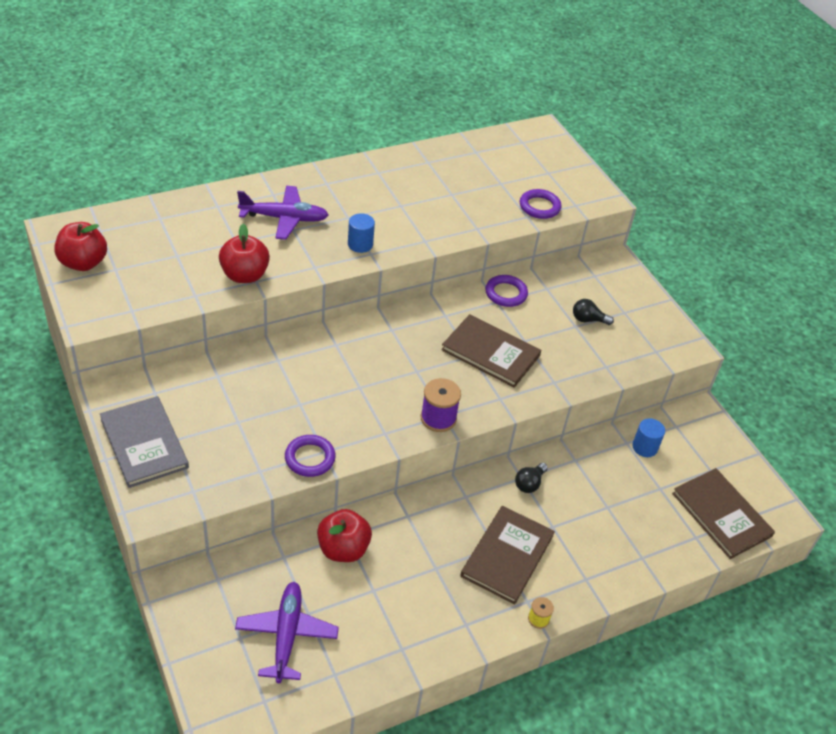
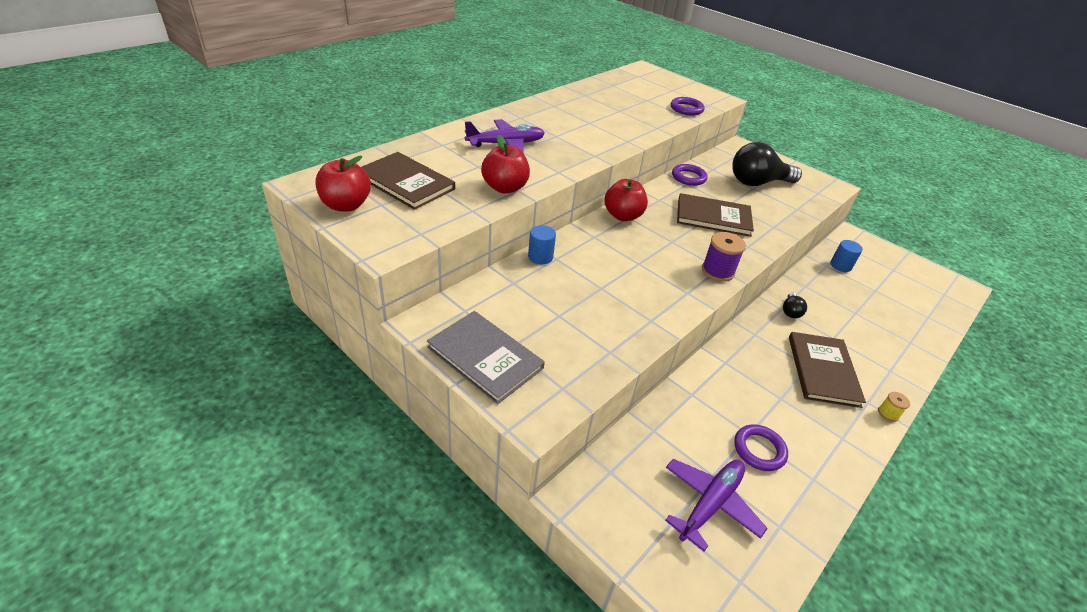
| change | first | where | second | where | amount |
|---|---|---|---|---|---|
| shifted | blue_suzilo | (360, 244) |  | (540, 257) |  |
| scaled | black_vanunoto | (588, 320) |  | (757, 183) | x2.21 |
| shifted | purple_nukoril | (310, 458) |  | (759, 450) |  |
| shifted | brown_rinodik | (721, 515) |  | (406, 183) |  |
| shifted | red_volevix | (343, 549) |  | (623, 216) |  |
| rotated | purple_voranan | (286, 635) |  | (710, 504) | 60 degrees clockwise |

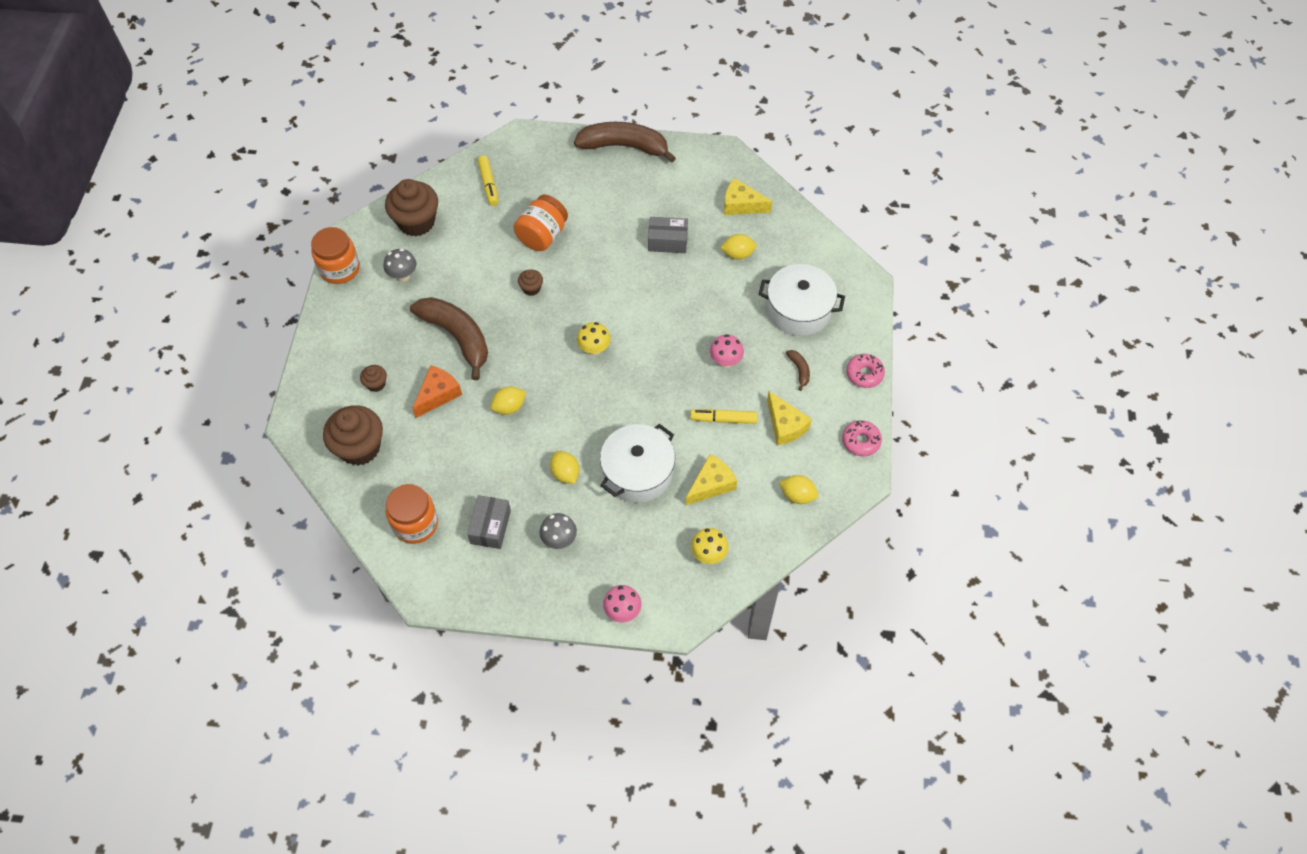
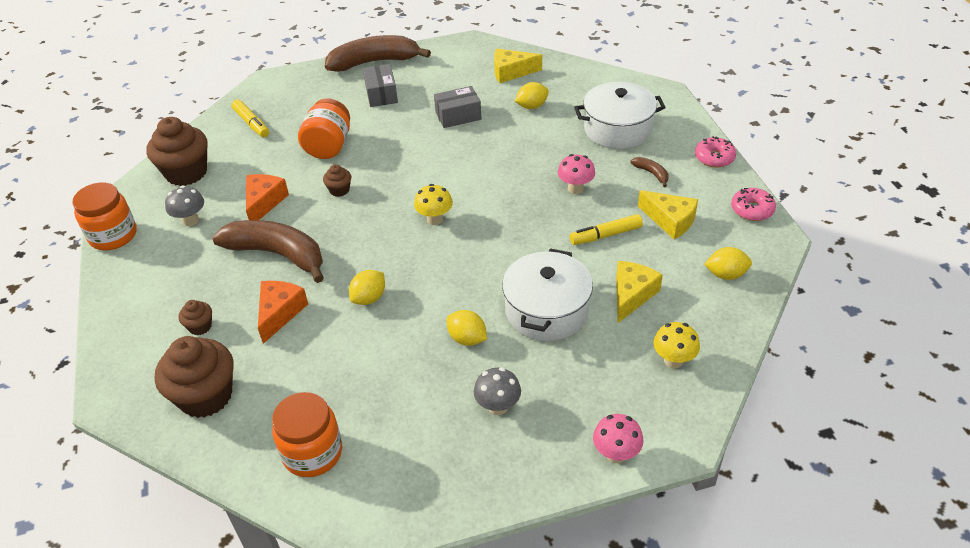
| change | first | where | second | where | amount |
|---|---|---|---|---|---|
| shifted | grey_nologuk | (490, 527) |  | (381, 94) |  |
| new |  |  | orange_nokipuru | (264, 202) |  |

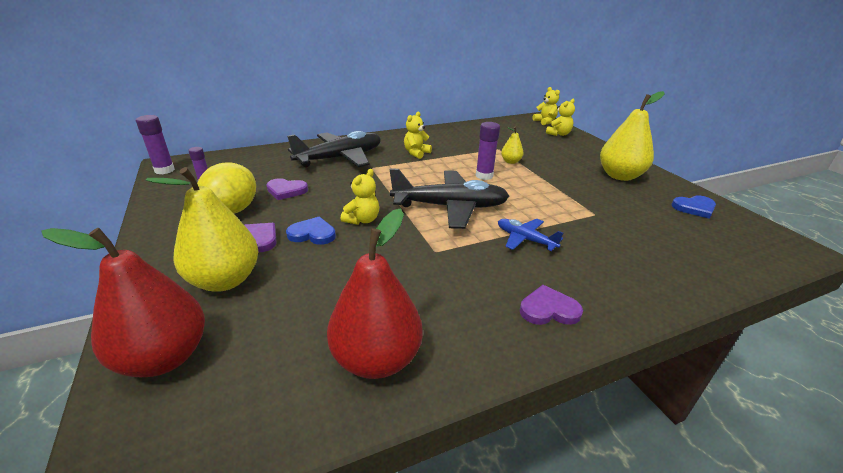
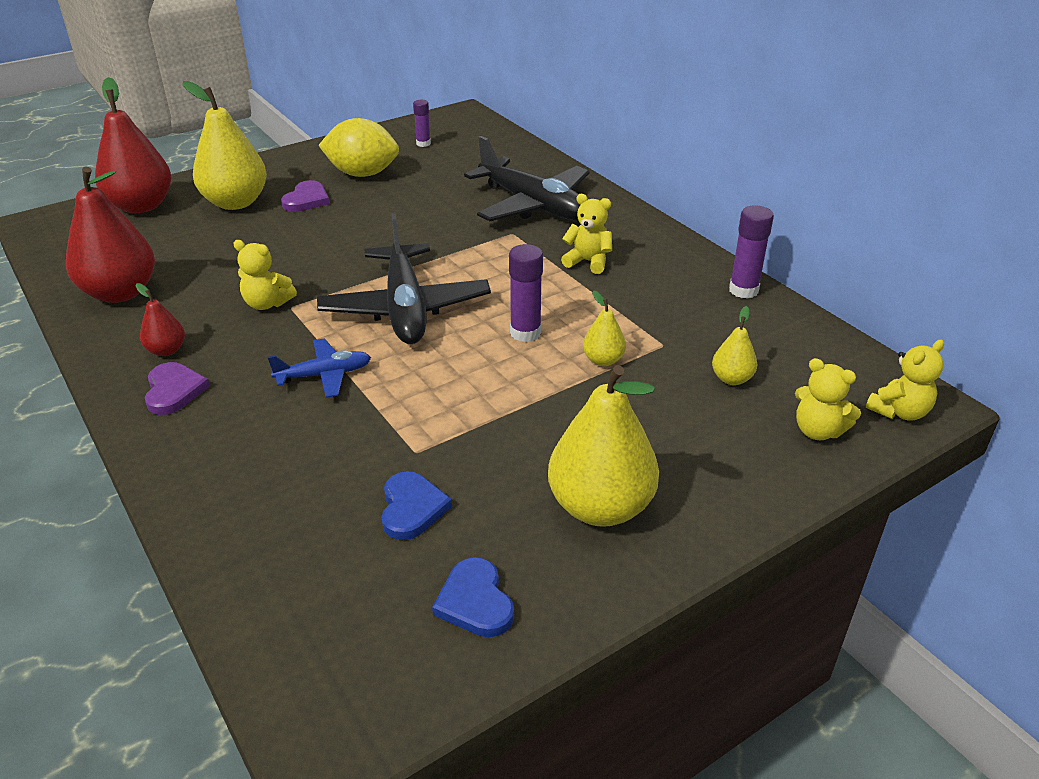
| change | first | where | second | where | amount |
|---|---|---|---|---|---|
| shifted | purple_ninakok | (164, 170) |  | (743, 290) |  |
| shifted | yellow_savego | (362, 220) |  | (267, 304) |  |
| gone | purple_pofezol | (286, 190) |  |  |  |
| shifted | blue_pofezol | (312, 234) |  | (412, 508) |  |
| rotated | blue_voranan | (525, 239) |  | (324, 375) | 45 degrees clockwise |
| new |  |  | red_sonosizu | (167, 350) |  |
| new |  |  | yellow_sonosizu | (731, 379) |  |

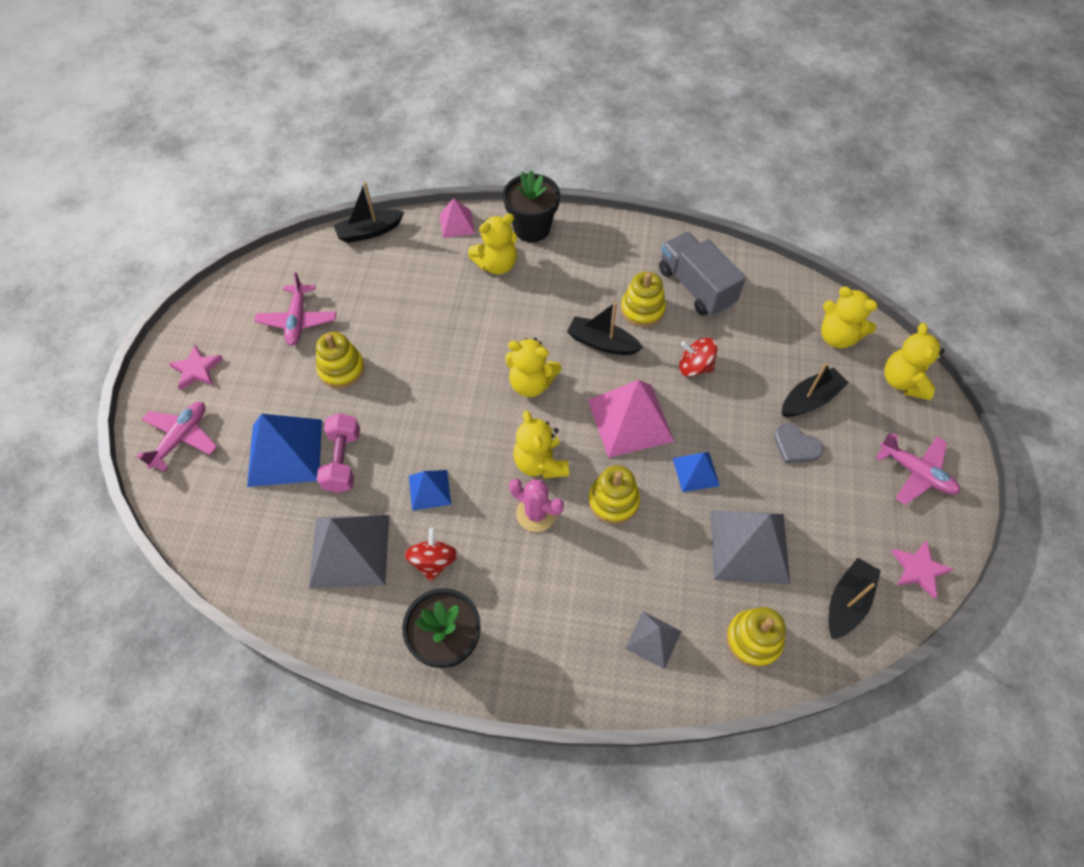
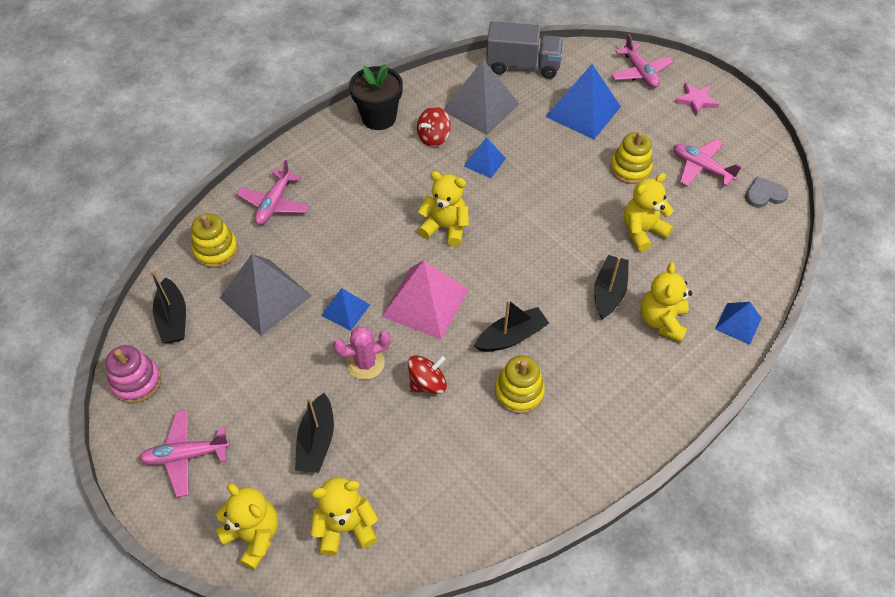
| change | first | where | second | where | amount |
|---|---|---|---|---|---|
| gone | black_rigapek | (532, 228) |  |  |  |
| shifted | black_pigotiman | (369, 232) |  | (609, 292) |  |
| repainted | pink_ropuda | (457, 224) | blue_ropuda | (738, 323) |  |
| shifted | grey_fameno | (696, 287) |  | (523, 66) |  |
| shifted | yellow_savego | (531, 383) |  | (642, 231) |  |
| gone | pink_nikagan | (343, 461) |  |  |  |
| shifted | grey_pofezol | (795, 446) |  | (764, 194) |  |
| gone | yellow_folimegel | (613, 501) |  |  |  |
| shifted | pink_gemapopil | (536, 513) |  | (365, 363) |  |
| rotated | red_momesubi | (433, 561) |  | (433, 138) | 90 degrees clockwise |
| swapped | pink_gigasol | (919, 569) | pink_folimegel | (137, 381) |  |
| swapped | grey_ropuda | (653, 639) | pink_voranan | (274, 204) |  |

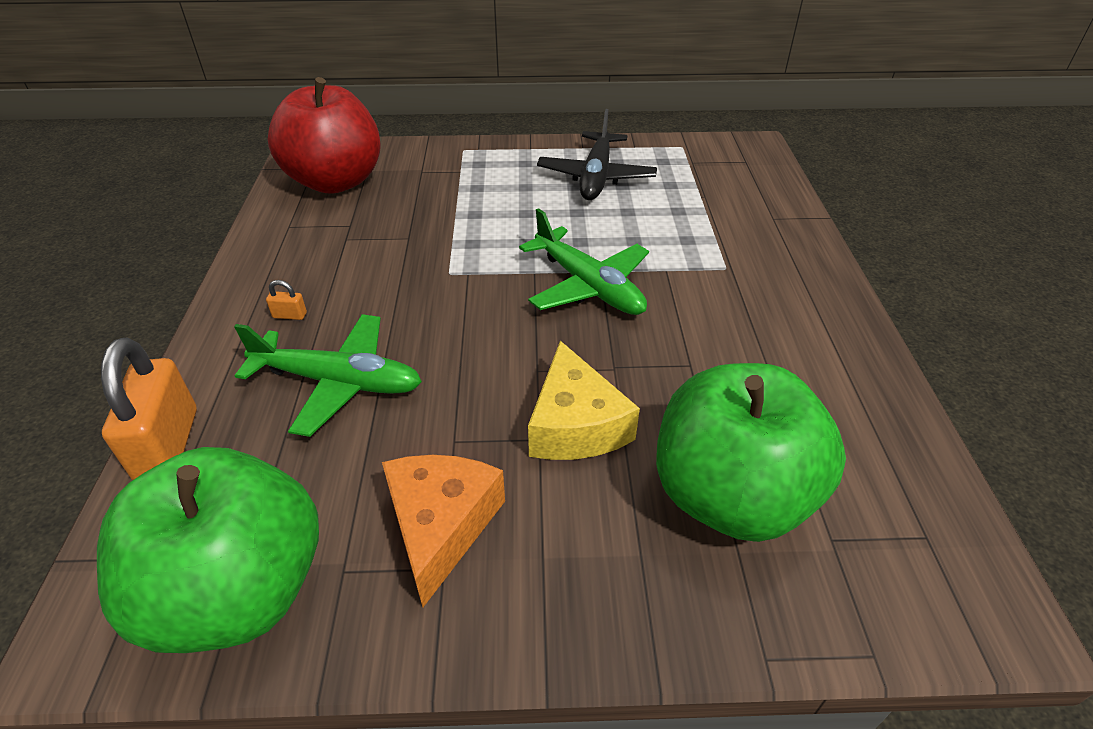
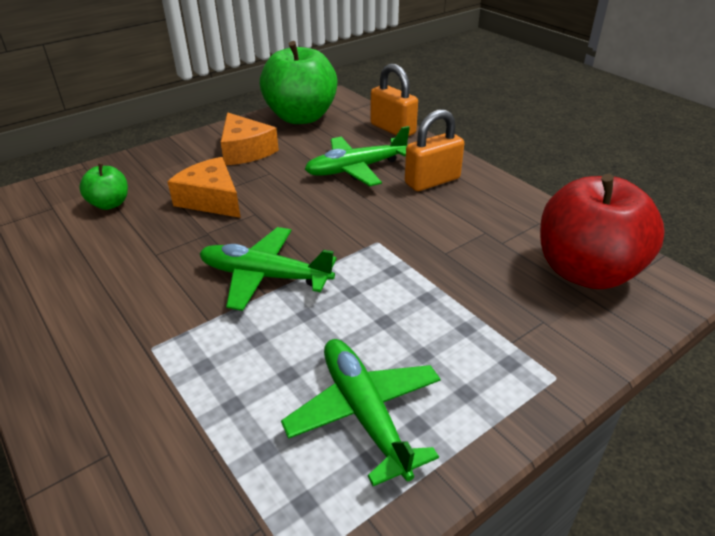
| change | first | where | second | where | amount |
|---|---|---|---|---|---|
| repainted | black_voranan | (596, 177) | green_voranan | (364, 413) |  |
| scaled | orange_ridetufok | (290, 315) |  | (432, 181) | x2.49 |
| repainted | yellow_nokipuru | (575, 424) | orange_nokipuru | (211, 199) |  |
| scaled | green_volevix | (731, 495) |  | (110, 204) | x0.47 |

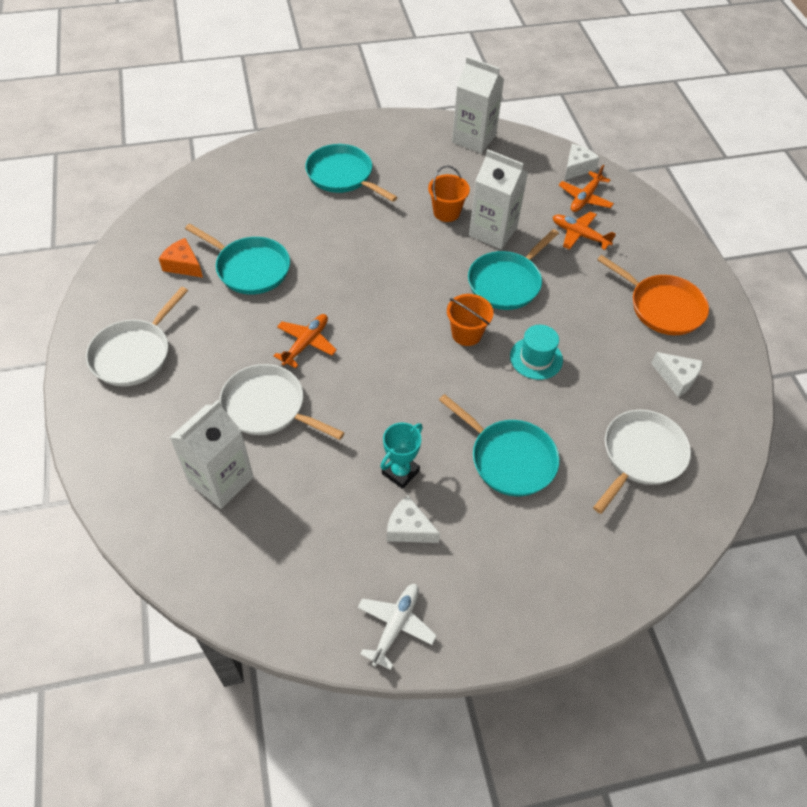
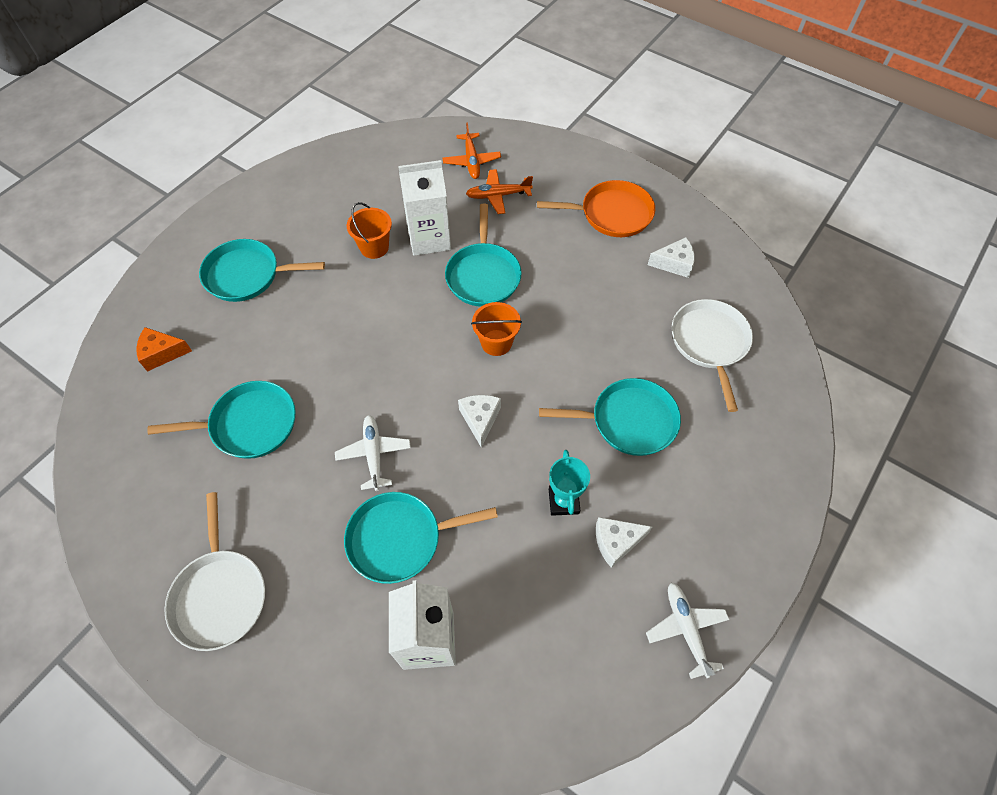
| change | first | where | second | where | amount |
|---|---|---|---|---|---|
| gone | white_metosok | (474, 139) |  |  |  |
| shifted | white_nokipuru | (577, 168) |  | (480, 419) |  |
| shifted | orange_nokipuru | (183, 265) |  | (162, 353) |  |
| repainted | orange_voranan | (306, 344) | white_voranan | (374, 455) |  |
| gone | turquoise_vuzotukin | (536, 358) |  |  |  |
| repainted | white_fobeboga | (267, 407) | turquoise_fobeboga | (399, 539) |  |

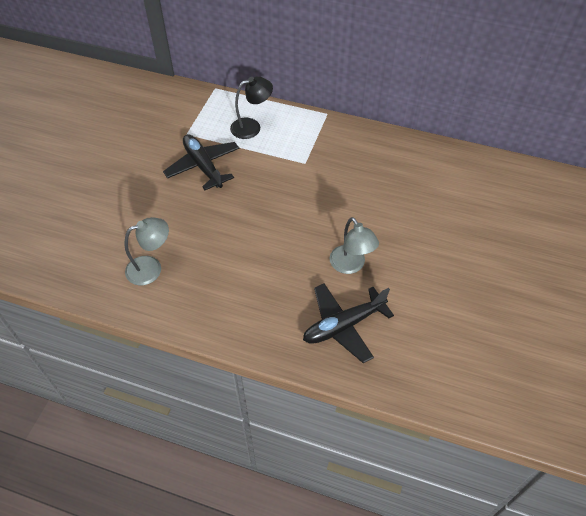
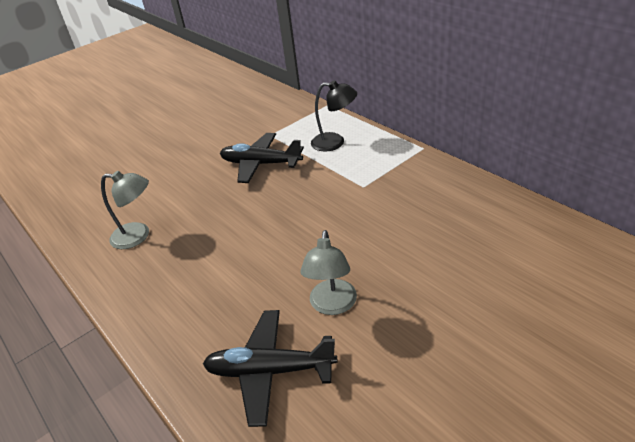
| change | first | where | second | where | amount |
|---|---|---|---|---|---|
| rotated | black_voranan | (203, 166) |  | (261, 164) | 75 degrees counterclockwise |

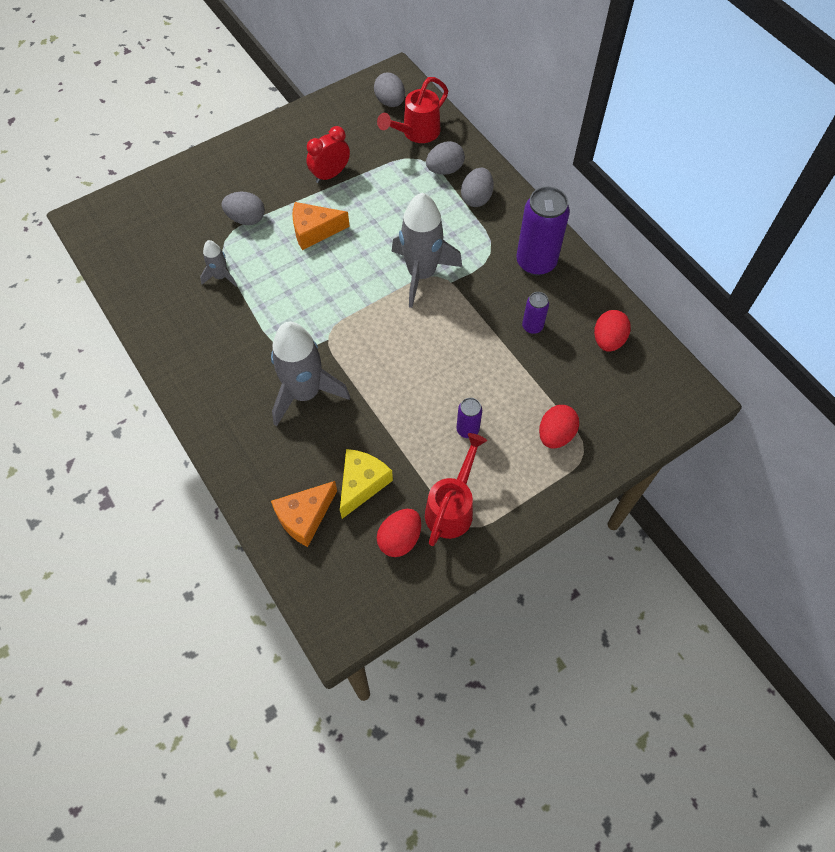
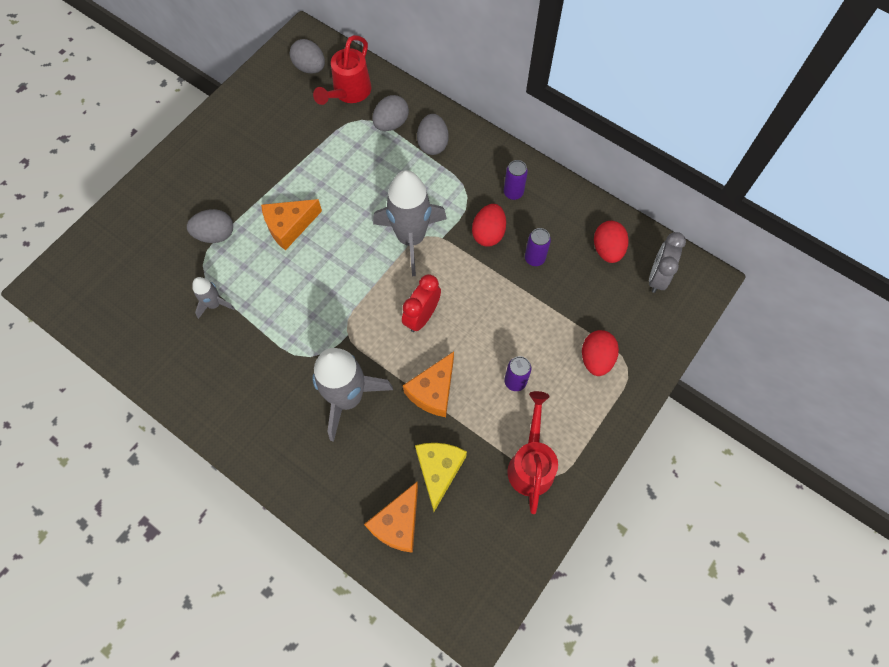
| change | first | where | second | where | amount |
|---|---|---|---|---|---|
| shifted | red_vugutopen | (330, 174) |  | (422, 316) |  |
| scaled | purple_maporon | (536, 262) |  | (513, 193) | x0.50 |
| shifted | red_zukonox | (400, 539) |  | (488, 233) |  |
| new |  |  | grey_vugutopen | (657, 277) |  |
| new |  |  | orange_nokipuru | (433, 391) |  |

